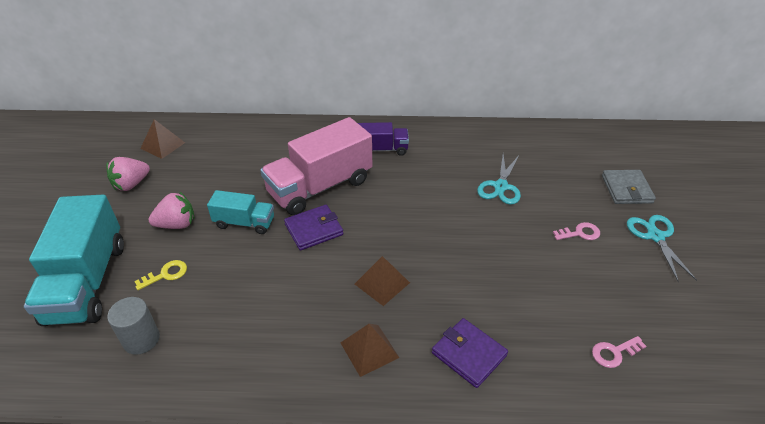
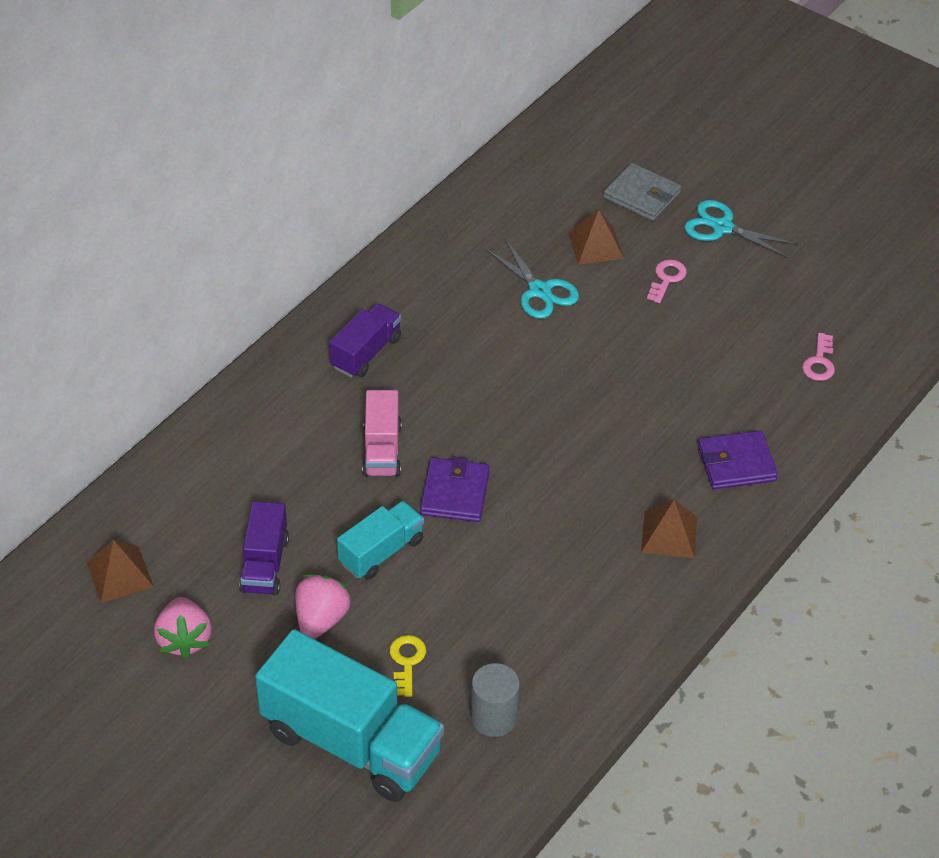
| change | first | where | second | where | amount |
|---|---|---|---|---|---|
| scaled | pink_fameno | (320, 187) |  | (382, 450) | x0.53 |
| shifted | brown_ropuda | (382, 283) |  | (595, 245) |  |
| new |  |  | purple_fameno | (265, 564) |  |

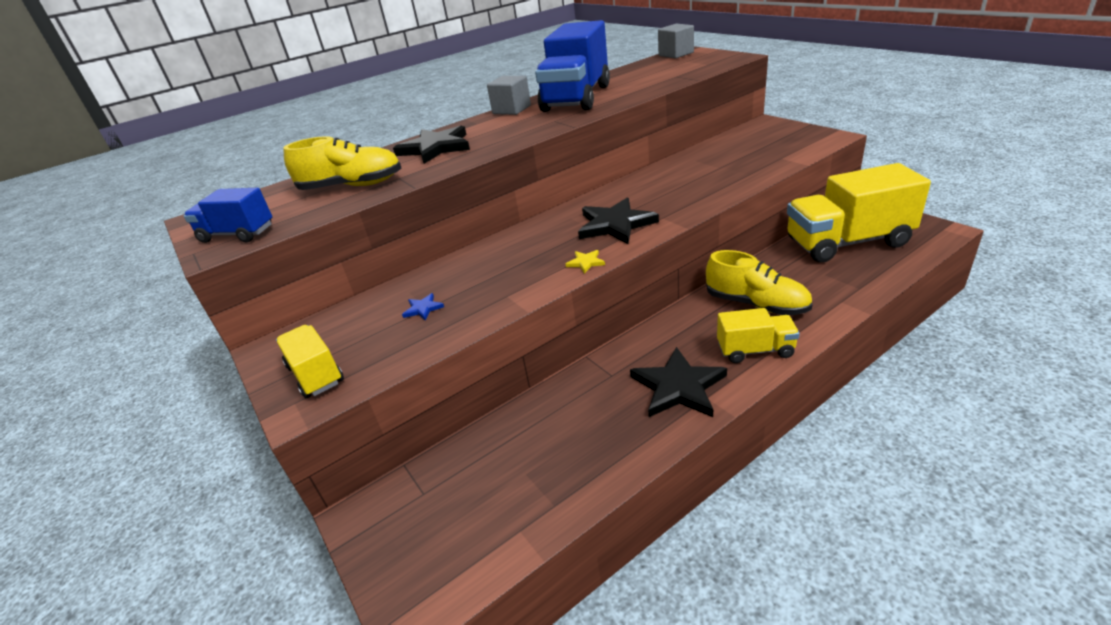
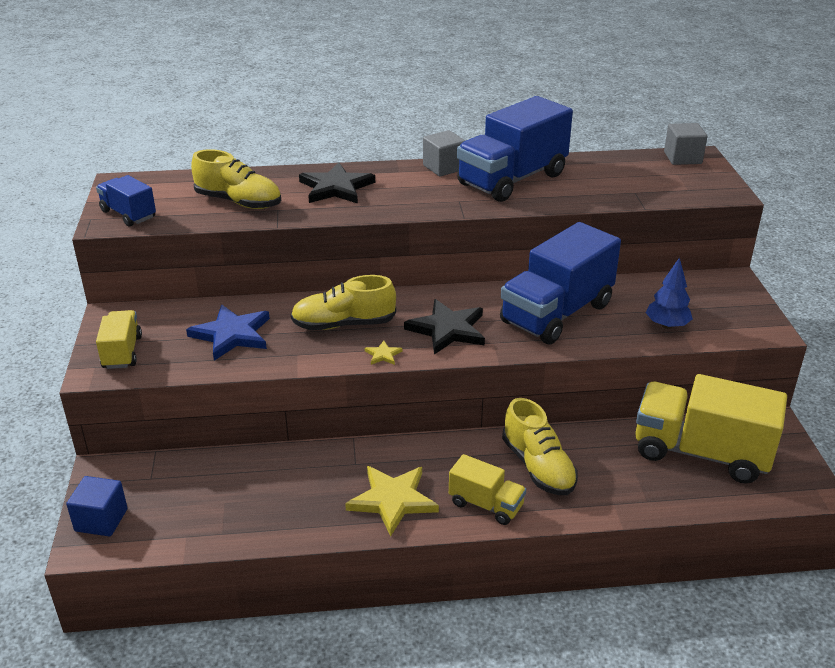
| change | first | where | second | where | amount |
|---|---|---|---|---|---|
| scaled | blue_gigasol | (423, 308) |  | (232, 334) | x2.28 |
| repainted | black_gigasol | (678, 387) | yellow_gigasol | (393, 500) |  |
| new |  |  | blue_fameno | (557, 314) |  |
| new |  |  | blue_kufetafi | (667, 325) |  |
| new |  |  | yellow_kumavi | (344, 324) |  |
| new |  |  | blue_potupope | (101, 520) |  |

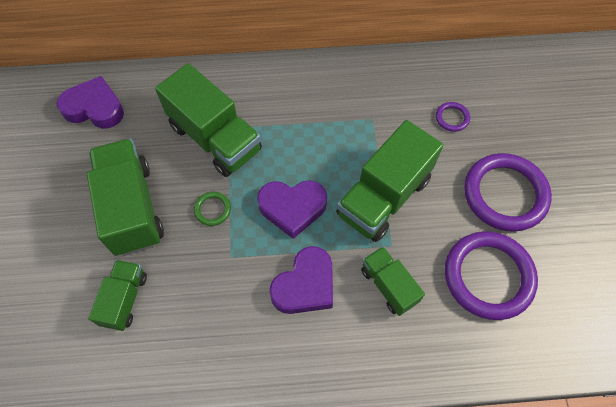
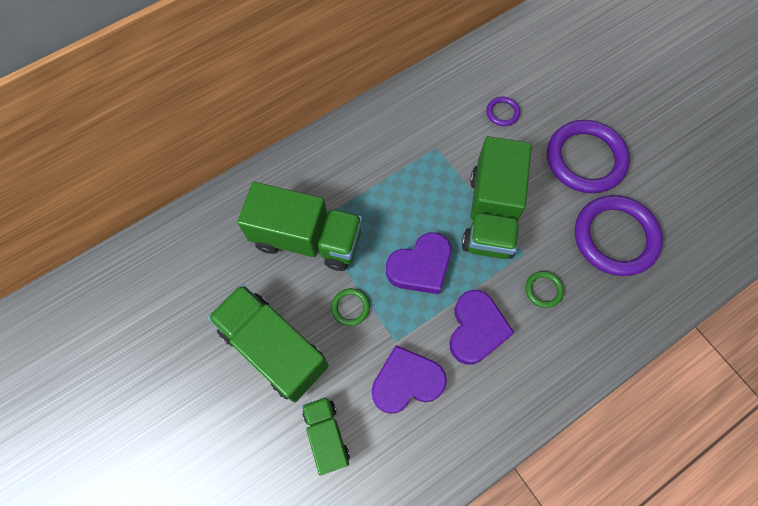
| change | first | where | second | where | amount |
|---|---|---|---|---|---|
| shifted | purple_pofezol | (94, 108) |  | (406, 382) |  |
| swapped | green_fameno | (388, 285) | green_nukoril | (543, 290) |  |

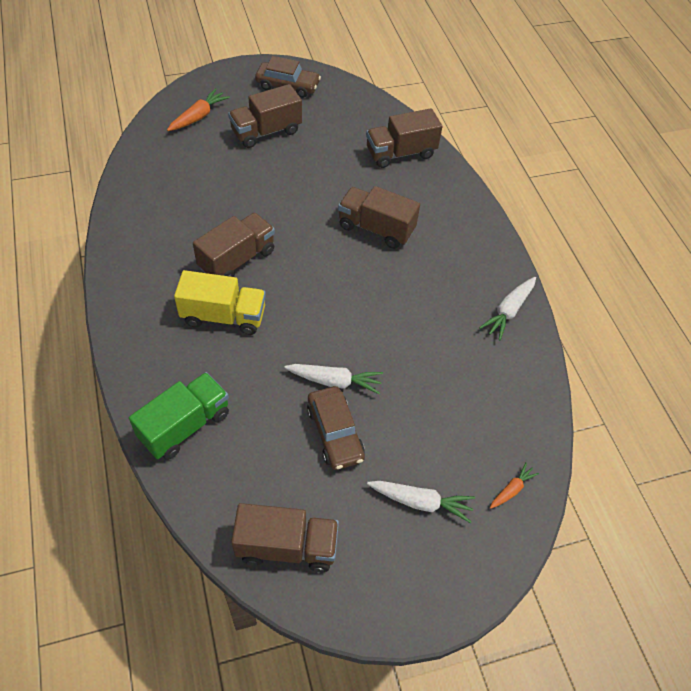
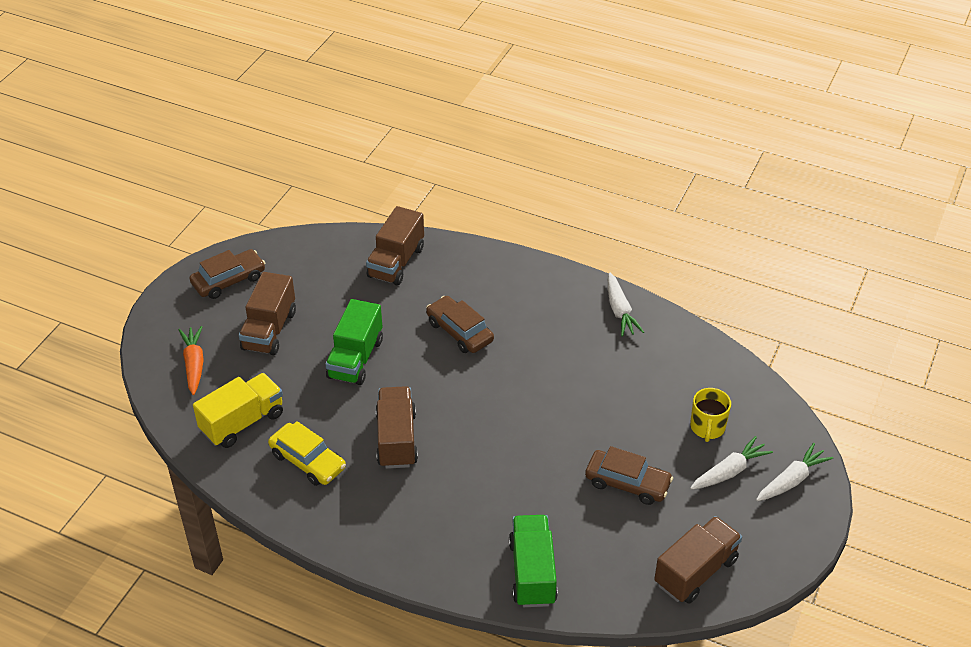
| change | first | where | second | where | amount |
|---|---|---|---|---|---|
| swapped | brown_fameno | (376, 228) | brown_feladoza | (459, 331) |  |
| shifted | yellow_fameno | (223, 316) |  | (242, 422) |  |
| shifted | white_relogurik | (335, 381) |  | (792, 480) |  |
| gone | orange_relogurik | (512, 489) |  |  |  |
| new |  |  | green_fameno | (355, 359) |  |
| new |  |  | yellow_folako | (707, 427) |  |
| new |  |  | yellow_feladoza | (308, 461) |  |

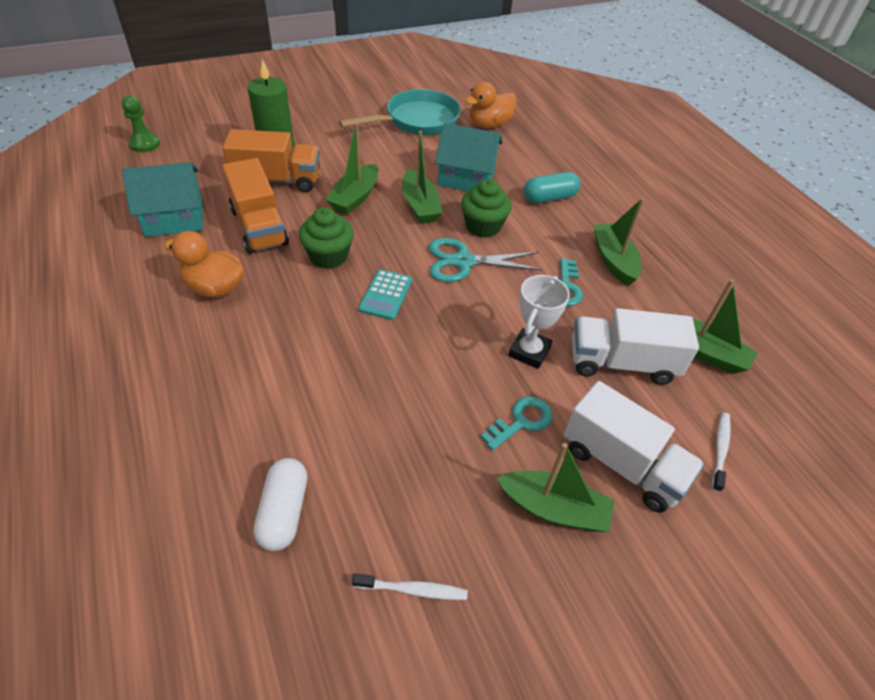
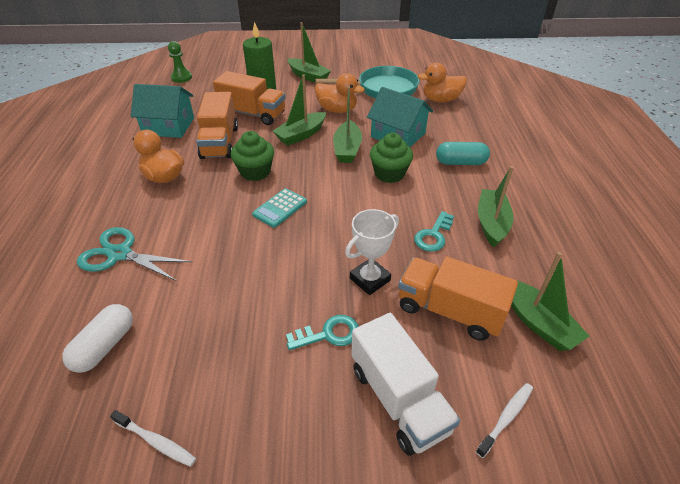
| change | first | where | second | where | amount |
|---|---|---|---|---|---|
| shifted | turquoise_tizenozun | (463, 261) |  | (120, 254) |  |
| repainted | white_fameno | (622, 363) | orange_fameno | (449, 311) |  |
| shifted | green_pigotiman | (553, 509) |  | (308, 76) |  |
| new |  |  | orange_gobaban | (337, 110) |  |

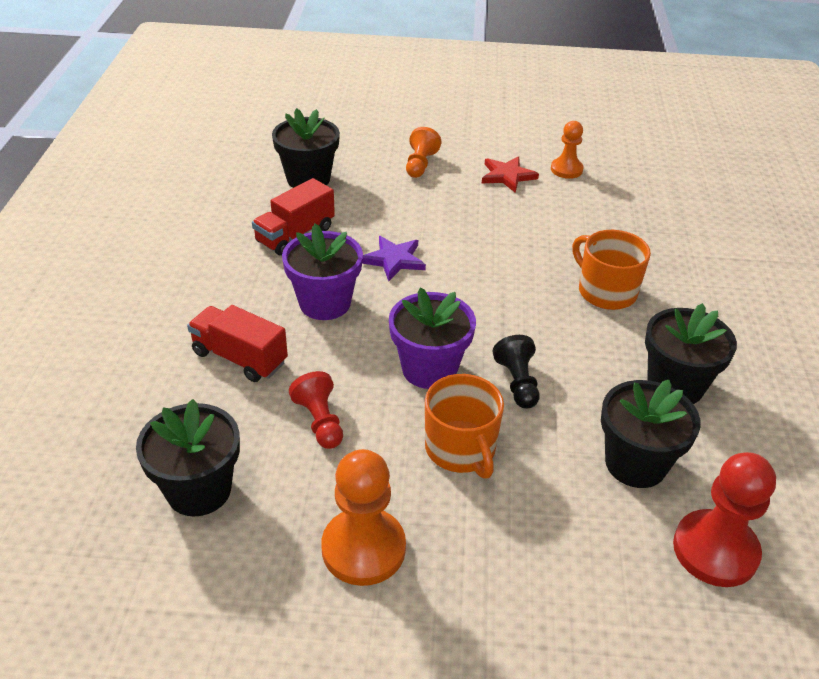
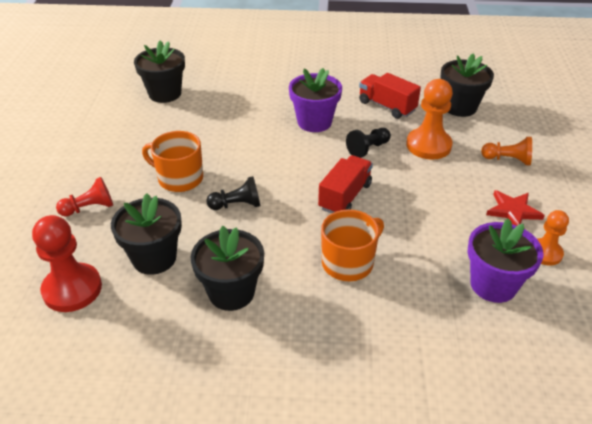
| change | first | where | second | where | amount |
|---|---|---|---|---|---|
| swapped | purple_gigasol | (394, 260) | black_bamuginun | (368, 149) |  |
| shifted | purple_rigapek | (429, 369) |  | (493, 285) |  |
| shifted | red_fameno | (239, 358) |  | (345, 196) |  |
| shifted | red_bamuginun | (320, 421) |  | (89, 208) |  |
| rotated | orange_folako | (461, 449) |  | (179, 178) | 45 degrees clockwise |
| shifted | orange_bamuginun | (363, 548) |  | (428, 145) |  |

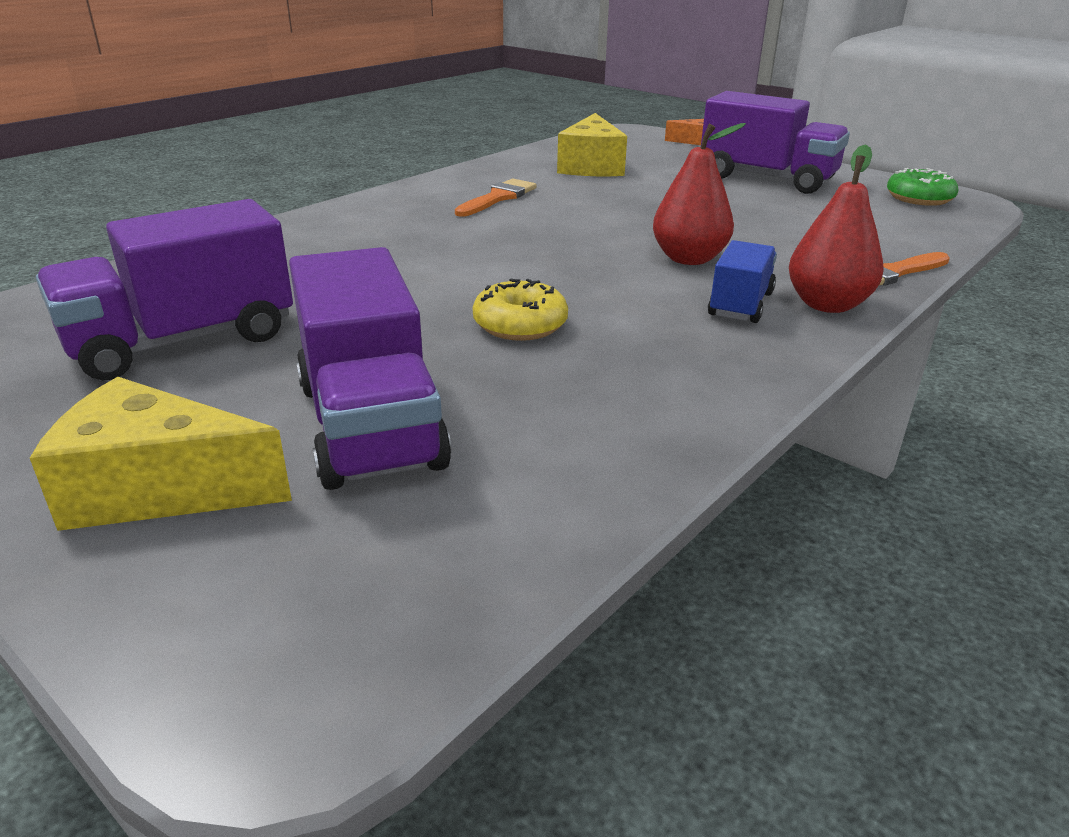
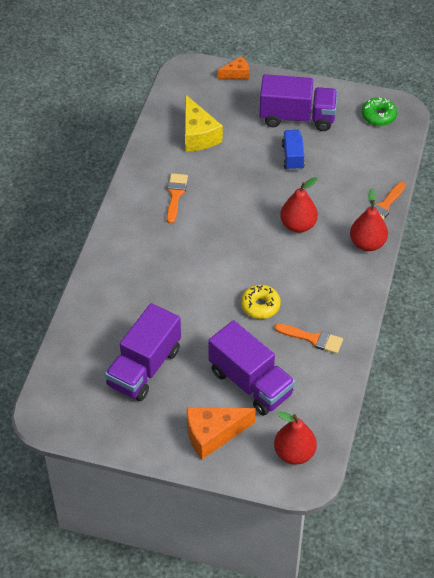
| change | first | where | second | where | amount |
|---|---|---|---|---|---|
| shifted | blue_fameno | (740, 304) |  | (293, 157) |  |
| repainted | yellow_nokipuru | (159, 489) | orange_nokipuru | (213, 434) |  |
| new |  |  | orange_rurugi | (313, 339) |  |
| new |  |  | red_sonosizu | (294, 453) |  |

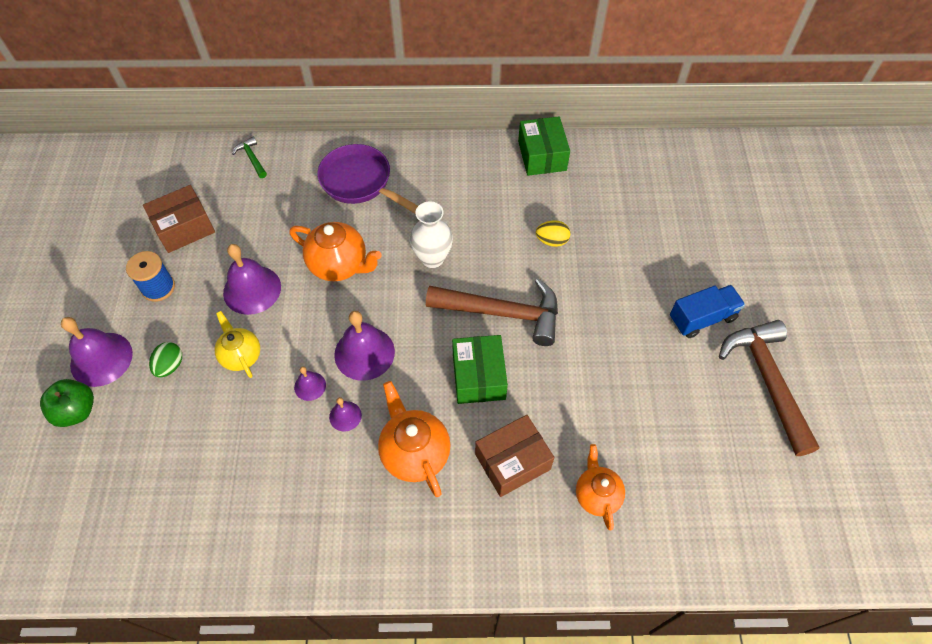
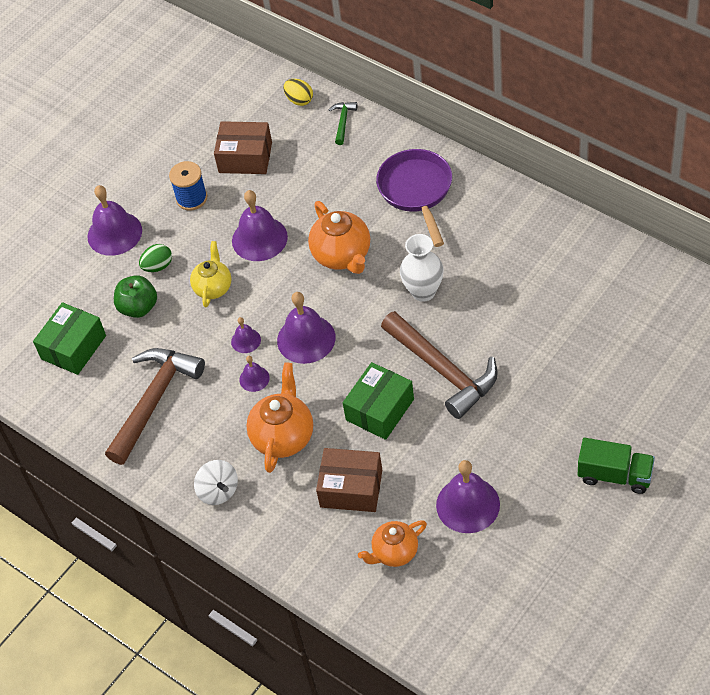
| change | first | where | second | where | amount |
|---|---|---|---|---|---|
| shifted | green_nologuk | (542, 156) |  | (73, 347) |  |
| shifted | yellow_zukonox | (552, 241) |  | (299, 100) |  |
| repainted | blue_fameno | (702, 318) | green_fameno | (615, 475) |  |
| shifted | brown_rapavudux | (767, 381) |  | (154, 401) |  |
| shifted | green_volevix | (77, 411) |  | (138, 307) |  |
| rotated | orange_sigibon | (597, 495) |  | (394, 552) | 150 degrees counterclockwise |
| new |  |  | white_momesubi | (218, 491) |  |
| new |  |  | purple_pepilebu | (468, 504) |  |

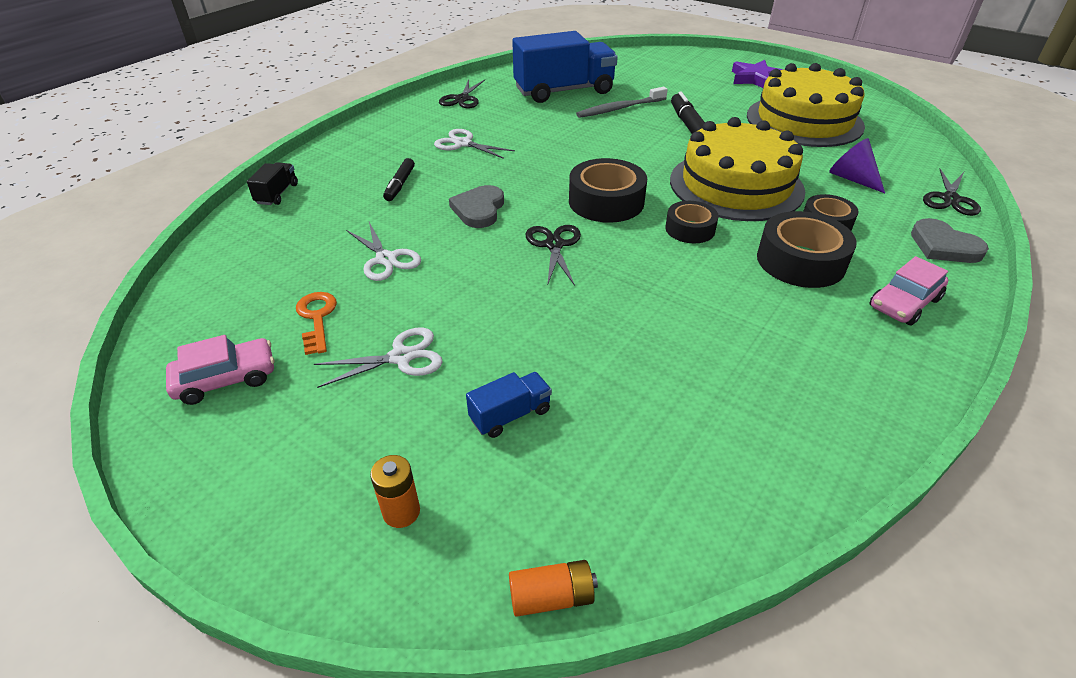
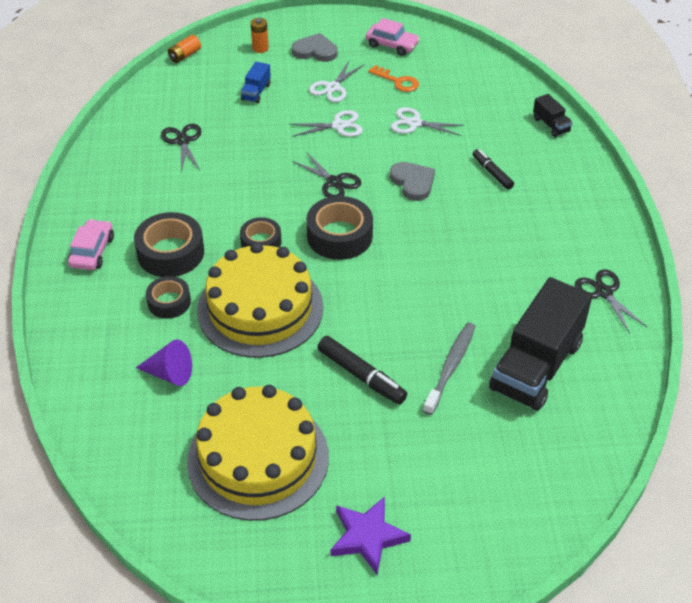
| change | first | where | second | where | amount |
|---|---|---|---|---|---|
| repainted | blue_fameno | (564, 91) | black_fameno | (536, 366) |  |
| shifted | white_tizenozun | (463, 143) |  | (339, 126) |  |
| shifted | black_tizenozun | (950, 199) |  | (183, 141) |  |
| shifted | grey_pofezol | (943, 246) |  | (315, 51) |  |
| rotated | pink_feladoza | (226, 379) |  | (392, 45) | 90 degrees counterclockwise |

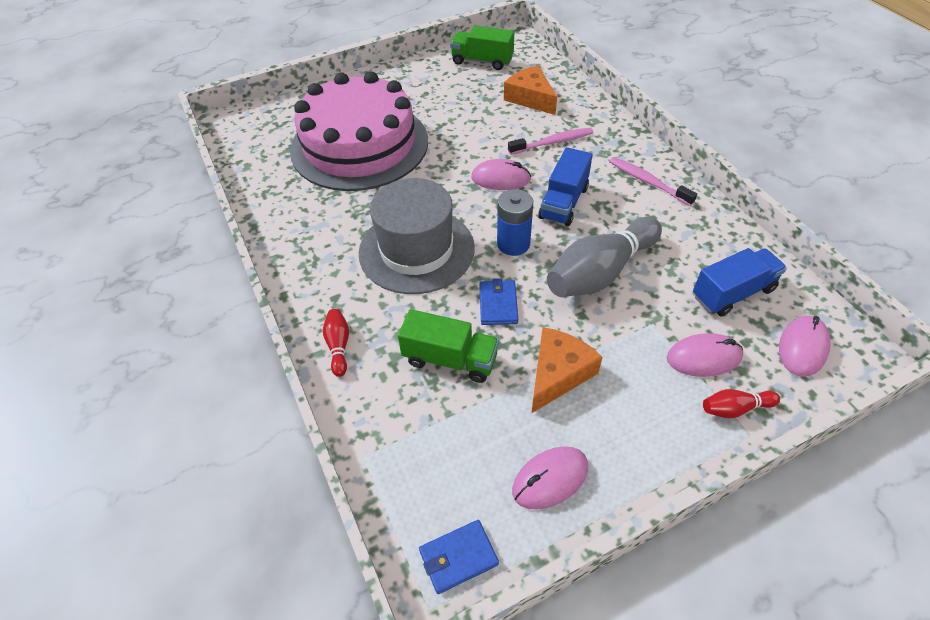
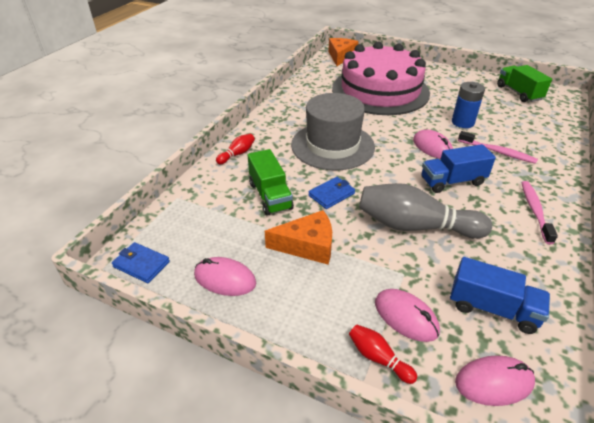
| change | first | where | second | where | amount |
|---|---|---|---|---|---|
| shifted | orange_nokipuru | (530, 98) |  | (341, 56) |  |
| shifted | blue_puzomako | (513, 244) |  | (462, 122) |  |

